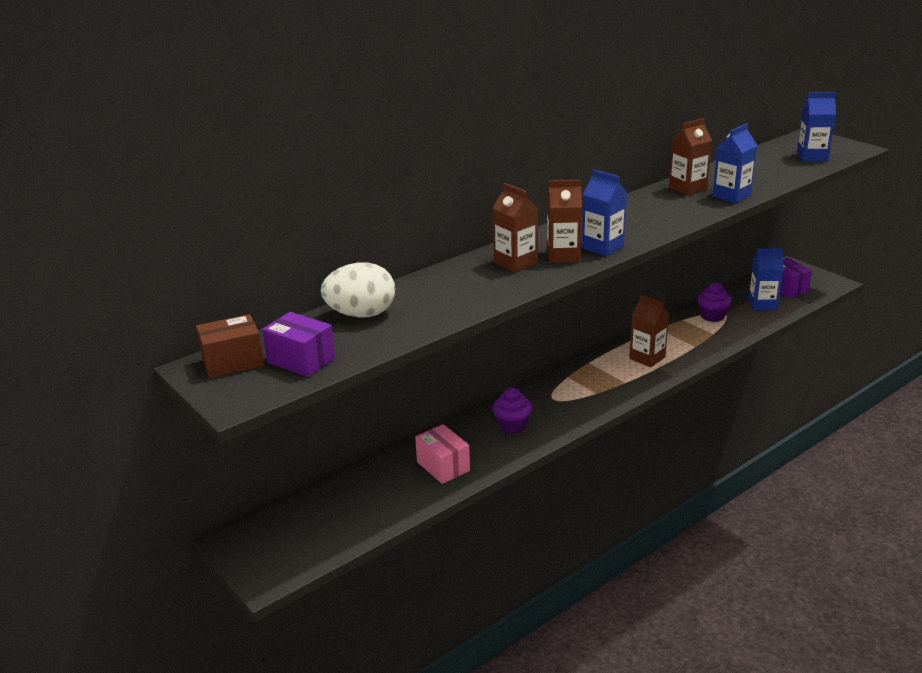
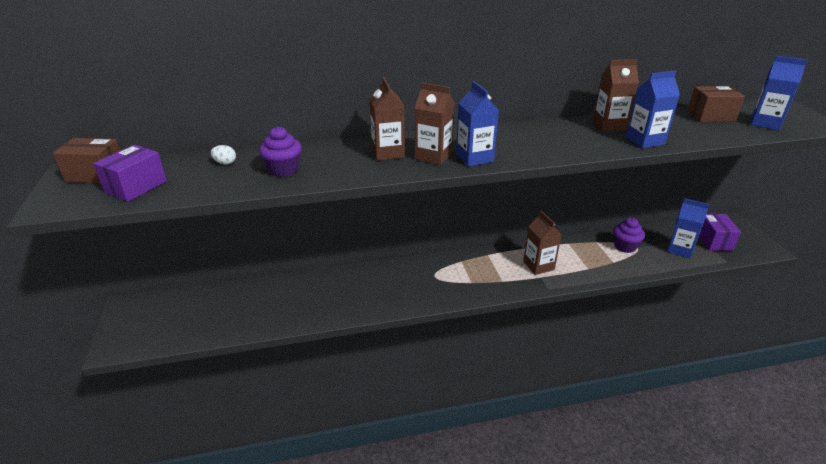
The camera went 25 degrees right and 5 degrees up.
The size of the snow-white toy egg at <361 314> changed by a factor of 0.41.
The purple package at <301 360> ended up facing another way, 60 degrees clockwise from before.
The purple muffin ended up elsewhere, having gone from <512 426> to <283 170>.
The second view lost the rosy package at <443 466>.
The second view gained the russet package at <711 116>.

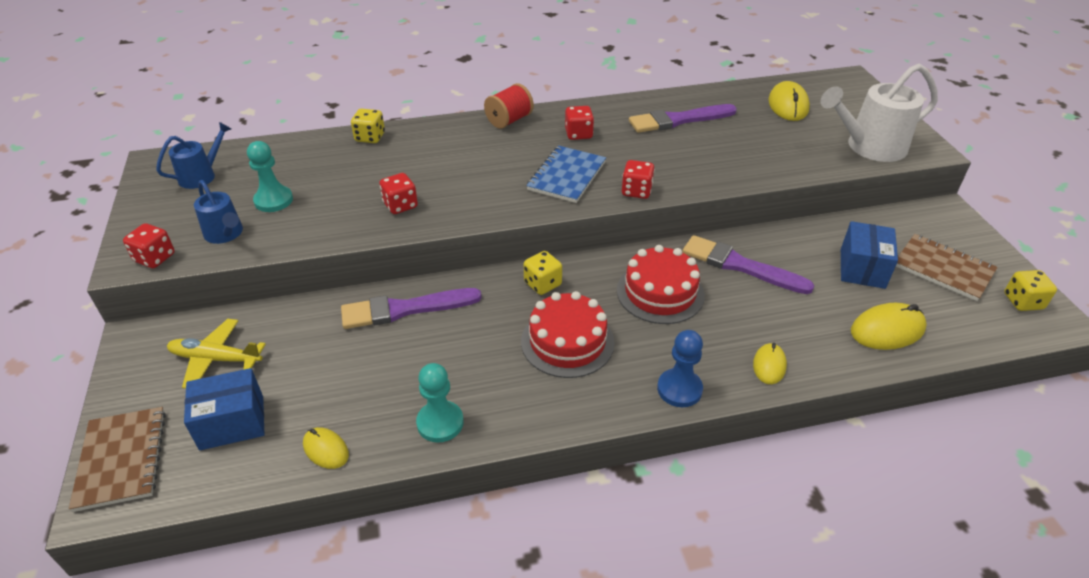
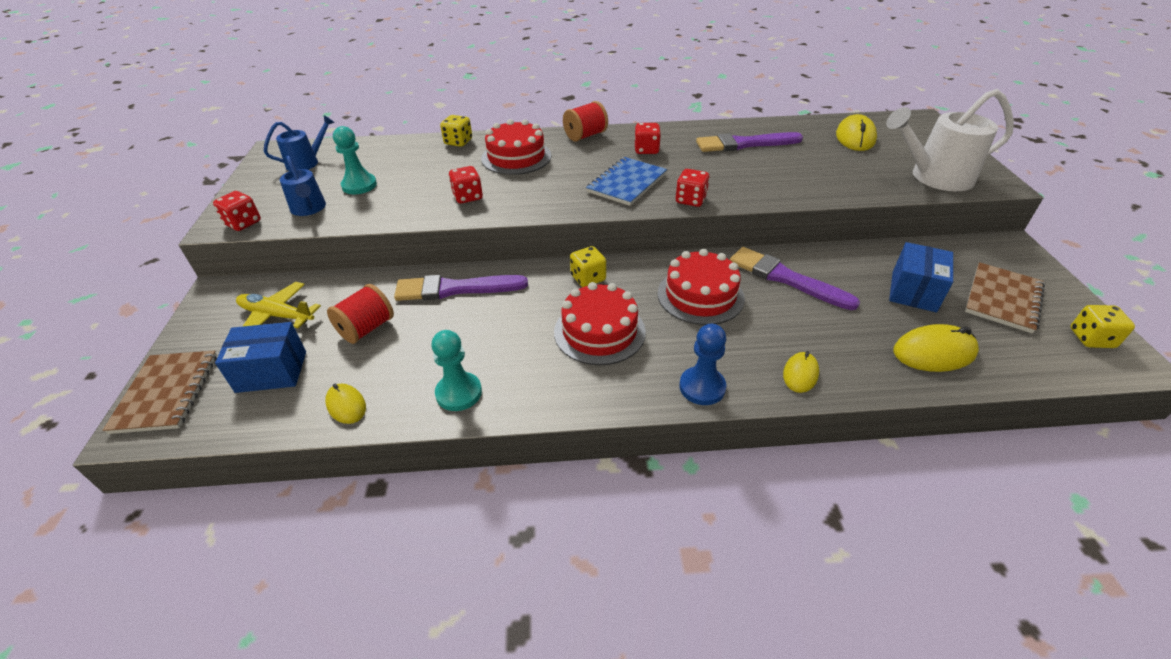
The camera went 10 degrees right and 0 degrees up.
The russet notebook at <943 269> ended up facing another way, 75 degrees clockwise from before.
The second view gained the scarlet layer cake at <516 157>.
The second view gained the scarlet bobbin at <366 328>.

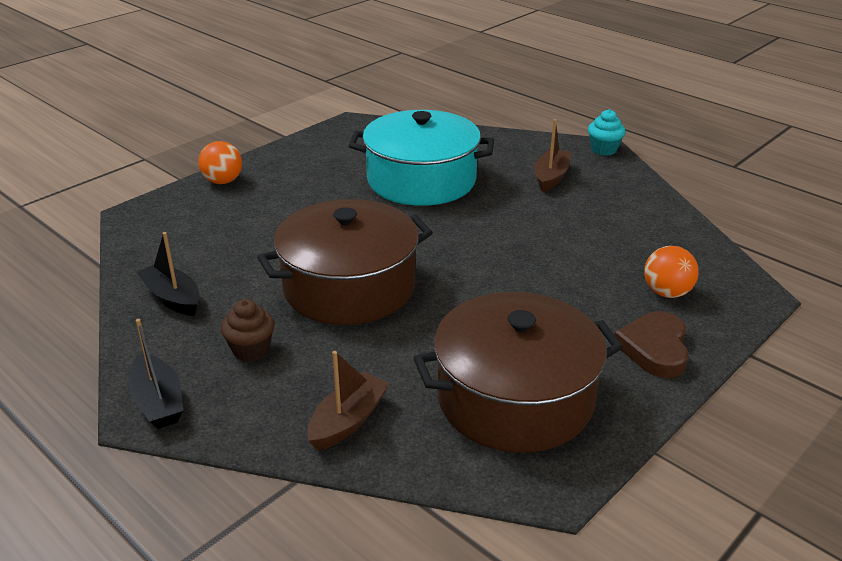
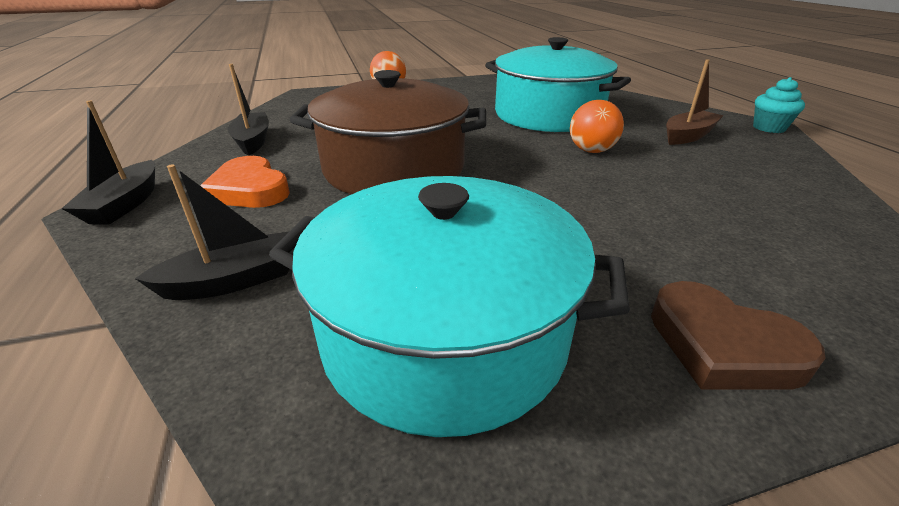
The camera went 30 degrees right and 0 degrees up.
The orange ball ended up elsewhere, having gone from <666 293> to <591 151>.
What was the russet cooking pot at <515 398> turned into the aqua cooking pot at <444 333>.
Where the russet muffin stood at <251 350>, the orange love heart came to stand at <249 189>.
The russet love heart at <654 348> ended up facing another way, 90 degrees counterclockwise from before.
What was the russet boat at <348 421> turned into the black boat at <234 280>.

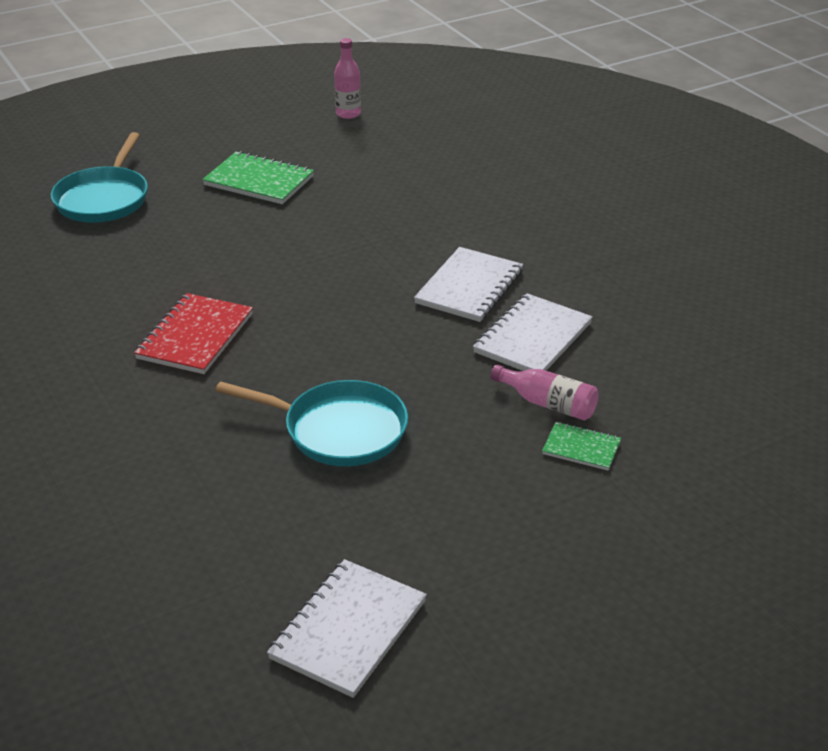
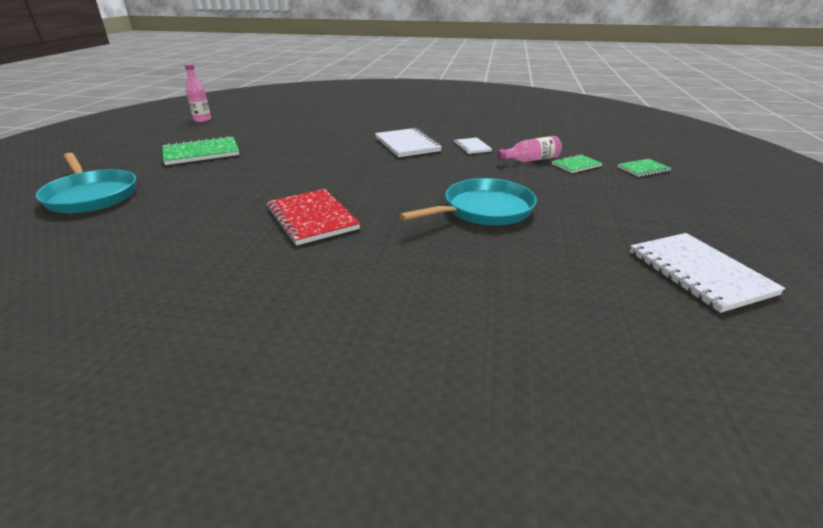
The camera went 50 degrees left and 5 degrees down.
The size of the snow-white notebook at <533 338> changed by a factor of 0.56.
The second view gained the emerald notebook at <643 169>.

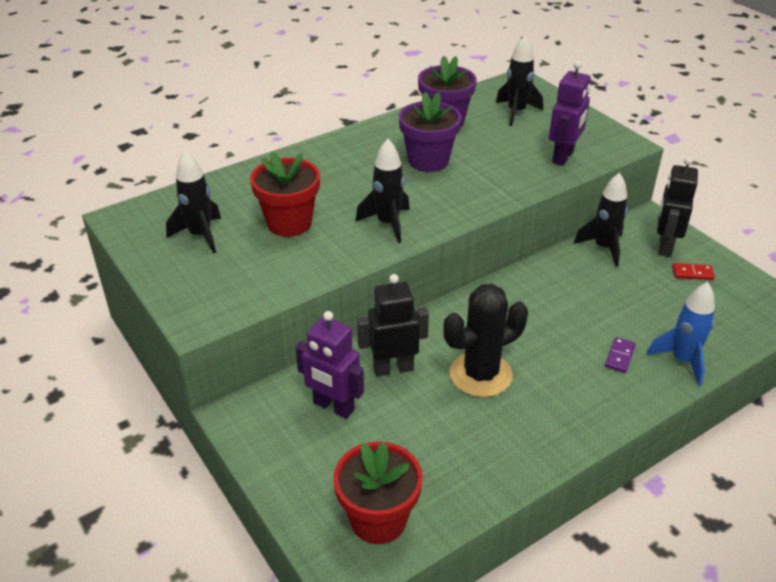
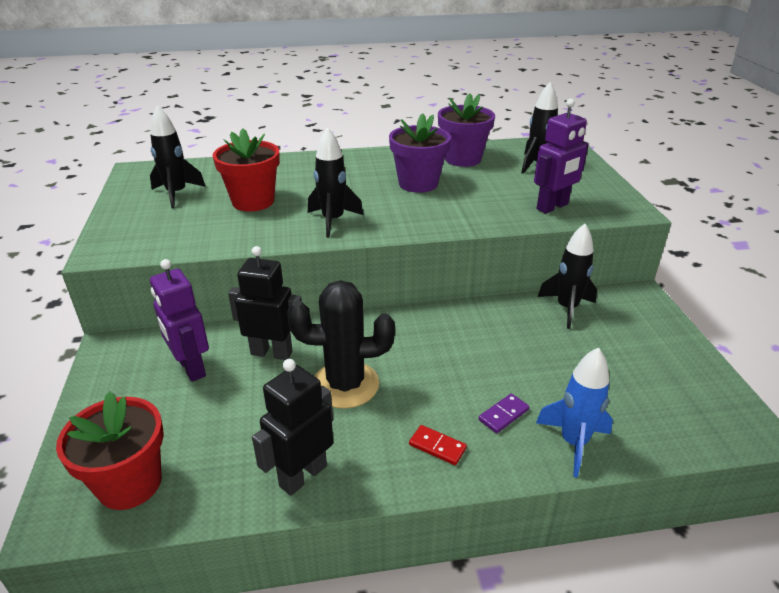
The camera went 25 degrees right and 5 degrees down.
The black robot ended up elsewhere, having gone from <665 246> to <303 475>.
The scarlet domino piece ended up elsewhere, having gone from <692 273> to <437 446>.

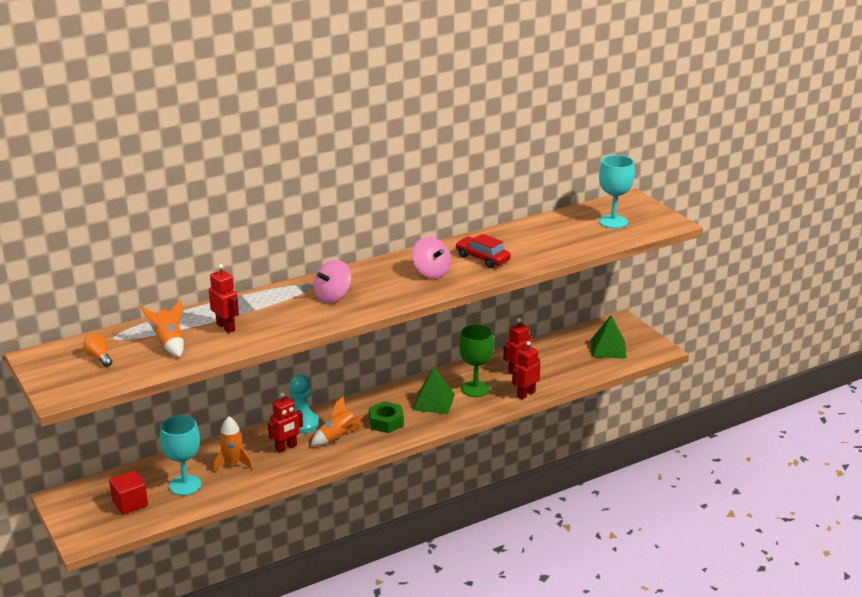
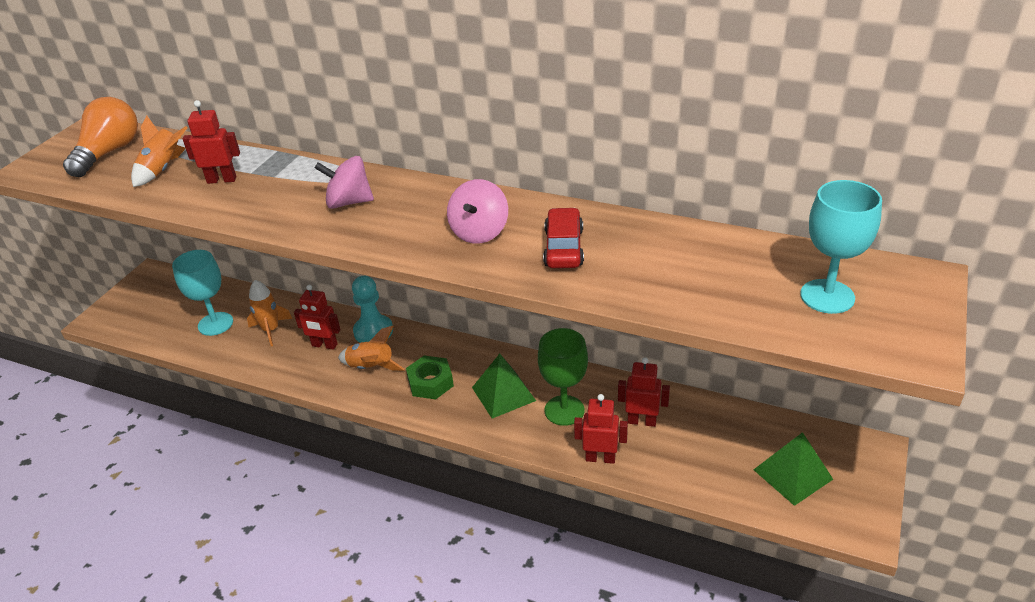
The camera went 55 degrees right and 10 degrees up.
The scarlet robot at <226 327> ended up facing another way, 105 degrees counterclockwise from before.
The size of the orange lightbulb at <99 357> changed by a factor of 2.03.
The second view lost the scarlet cube at <130 503>.

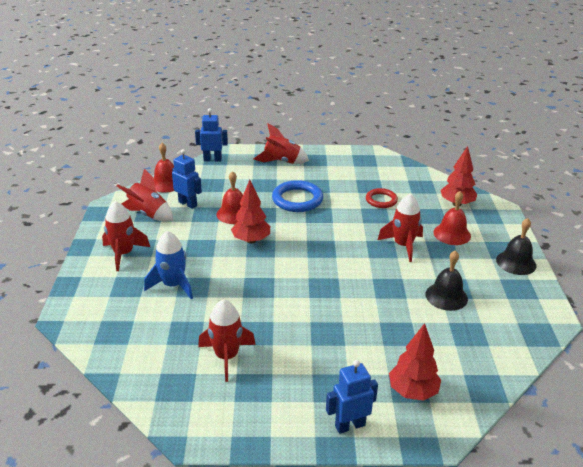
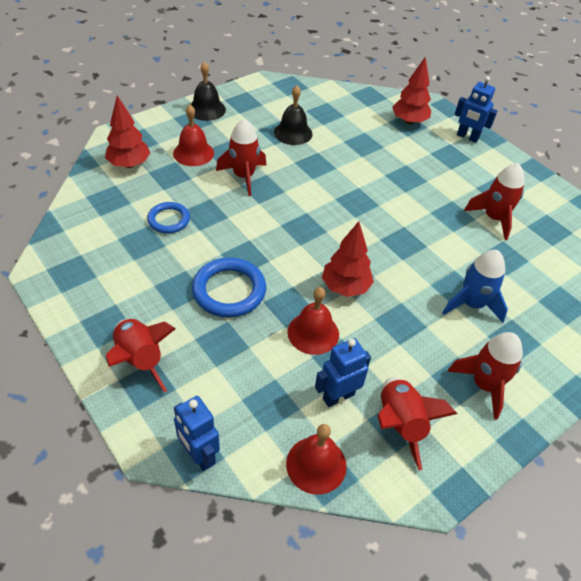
The camera went 130 degrees left and 15 degrees up.
The cobalt robot at <188 204> ended up facing another way, 60 degrees clockwise from before.
What was the scarlet torus at <381 200> turned into the cobalt torus at <169 220>.

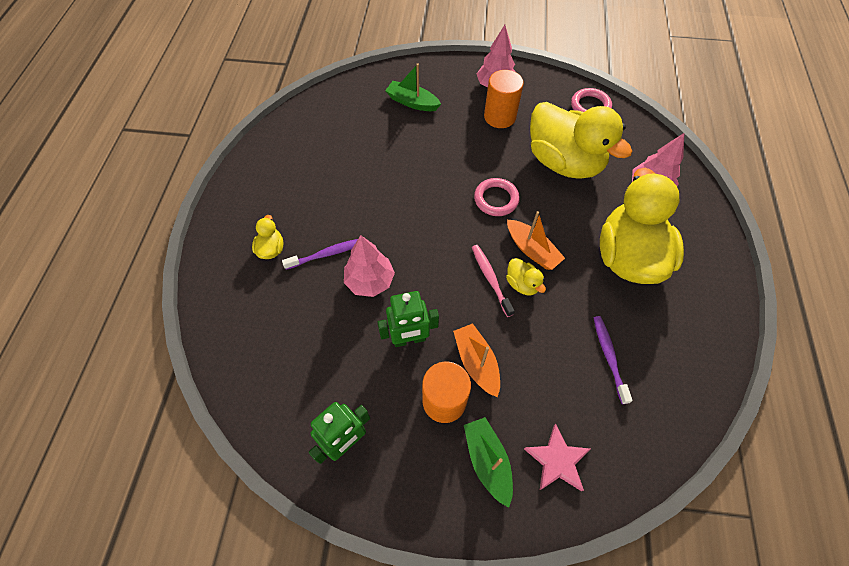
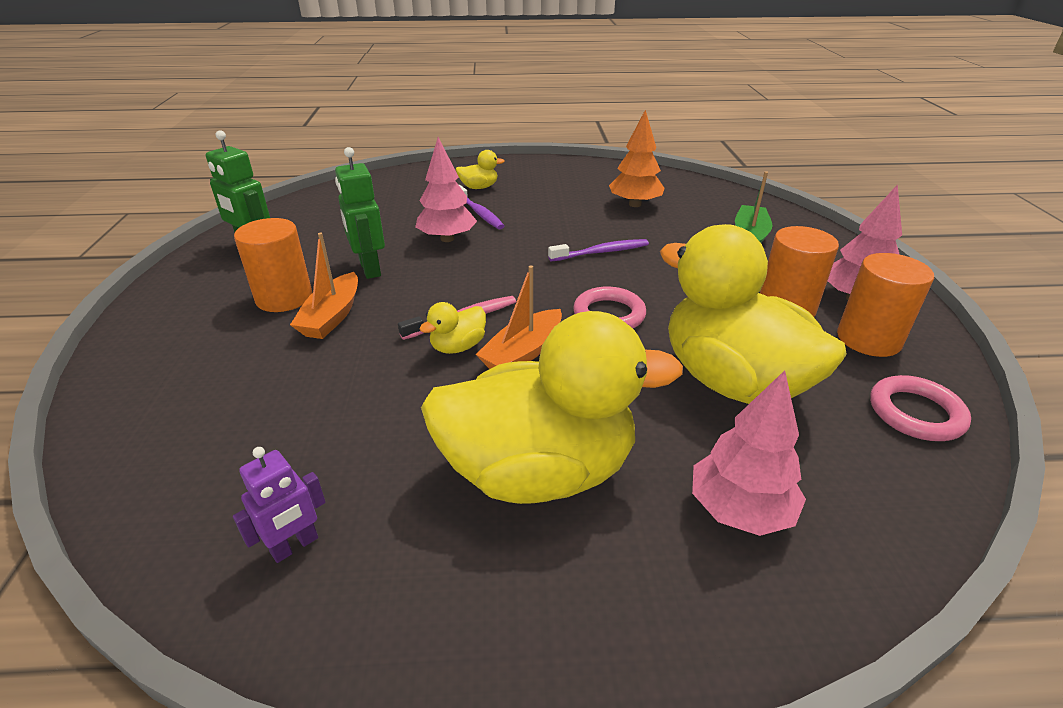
The camera went 80 degrees right and 25 degrees down.
The bright yellow duck at <564 162> ended up facing another way, 105 degrees clockwise from before.
The purple tooth brush ended up elsewhere, having gone from <609 357> to <601 252>.
The orange boat at <476 362> ended up facing another way, 135 degrees clockwise from before.
The second view lost the emerald boat at <487 461>.
The second view lost the rosy star shape at <557 460>.
The second view gained the orange fir tree at <635 204>.
The second view gained the orange cylinder at <868 339>.
The second view gained the purple robot at <295 546>.

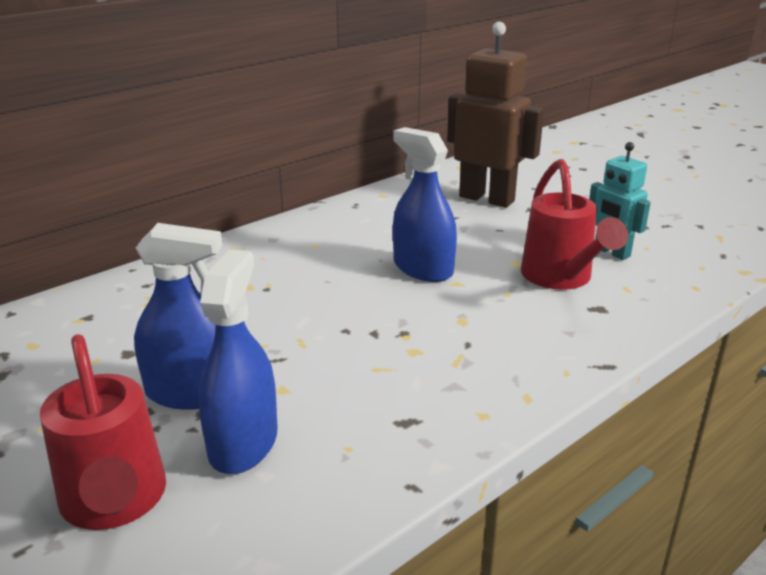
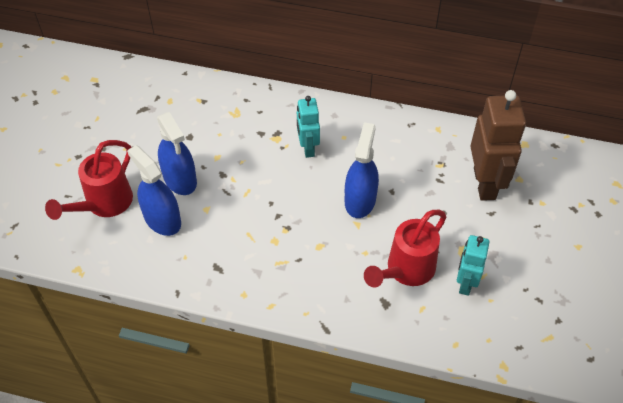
The camera went 55 degrees right and 25 degrees up.
The cobalt sprayer at <243 443> ended up facing another way, 105 degrees counterclockwise from before.
The second view gained the aqua robot at <307 148>.

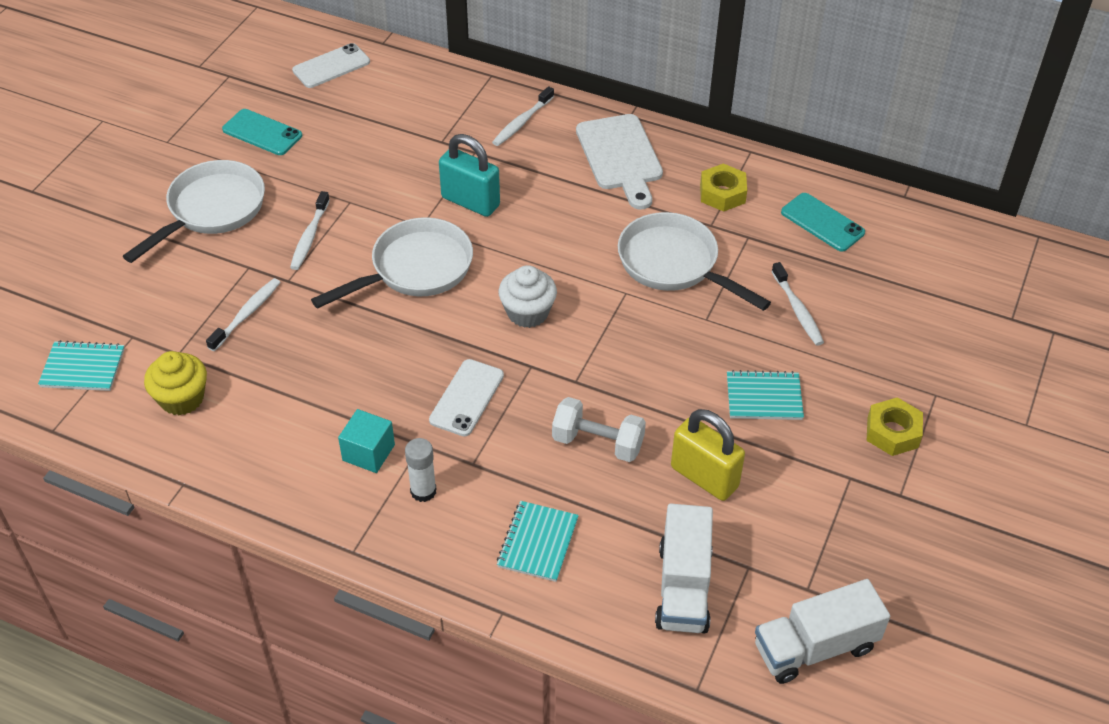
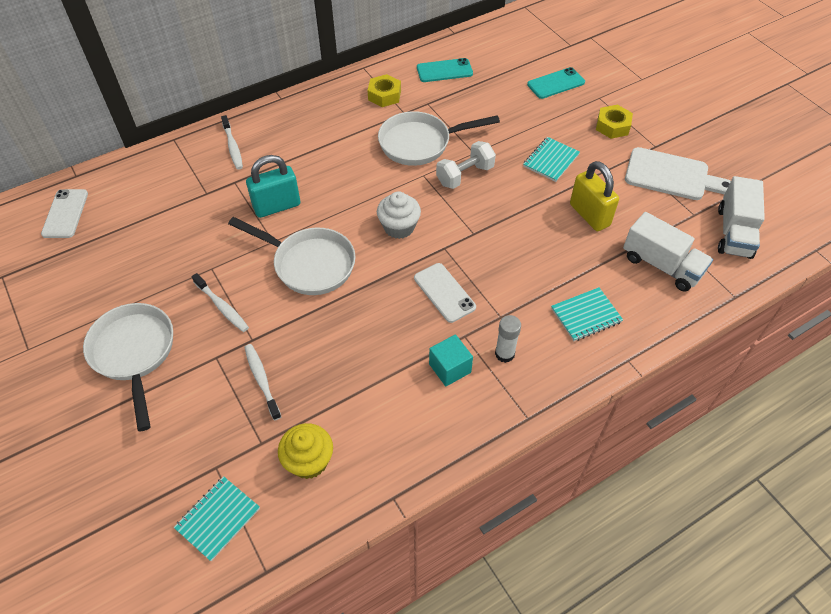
The camera went 55 degrees left and 5 degrees up.
The aqua mobile phone ended up elsewhere, having gone from <262 133> to <556 83>.
The snow-white chopping board ended up elsewhere, having gone from <620 157> to <671 175>.
The snow-white skillet at <415 269> ended up facing another way, 120 degrees clockwise from before.
The second view lost the snow-white tooth brush at <797 310>.
The snow-white hand weight ended up elsewhere, having gone from <598 443> to <465 175>.
The bright yellow small lock at <704 477> ended up facing another way, 75 degrees clockwise from before.
The aqua notebook at <537 542> ended up facing another way, 75 degrees counterclockwise from before.

